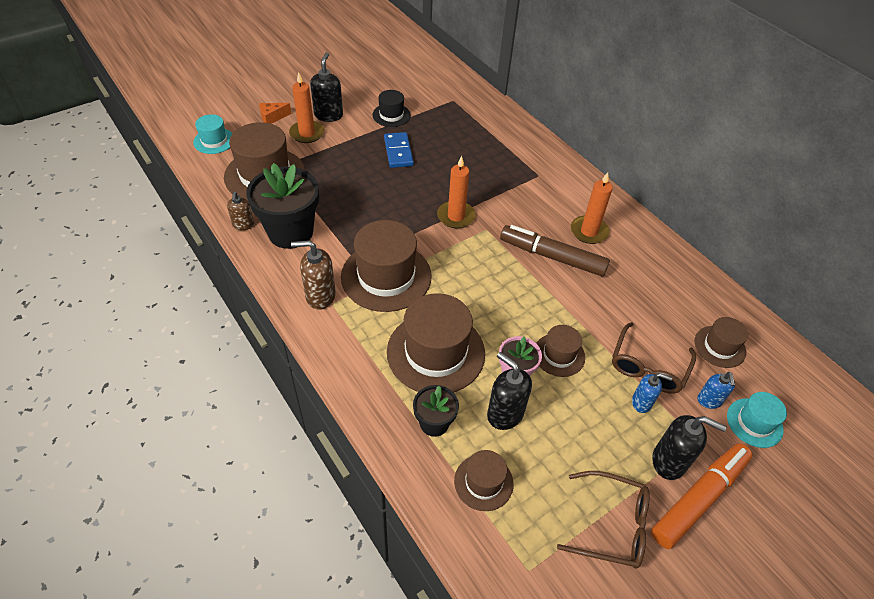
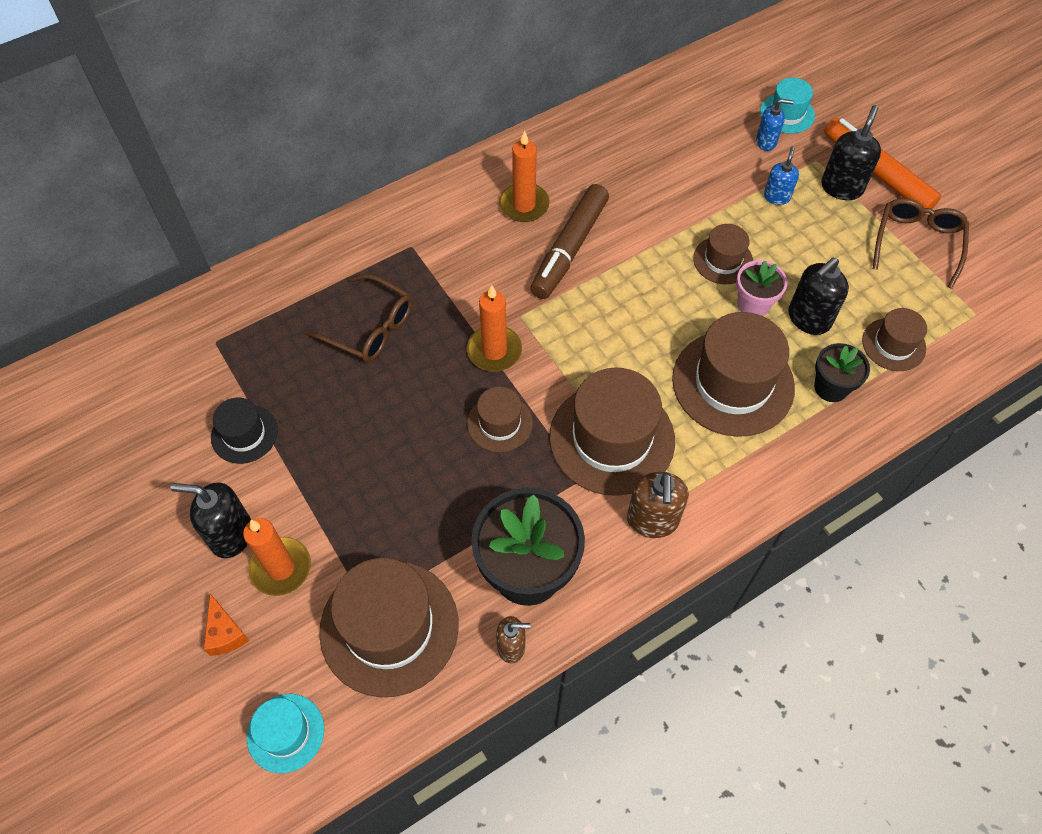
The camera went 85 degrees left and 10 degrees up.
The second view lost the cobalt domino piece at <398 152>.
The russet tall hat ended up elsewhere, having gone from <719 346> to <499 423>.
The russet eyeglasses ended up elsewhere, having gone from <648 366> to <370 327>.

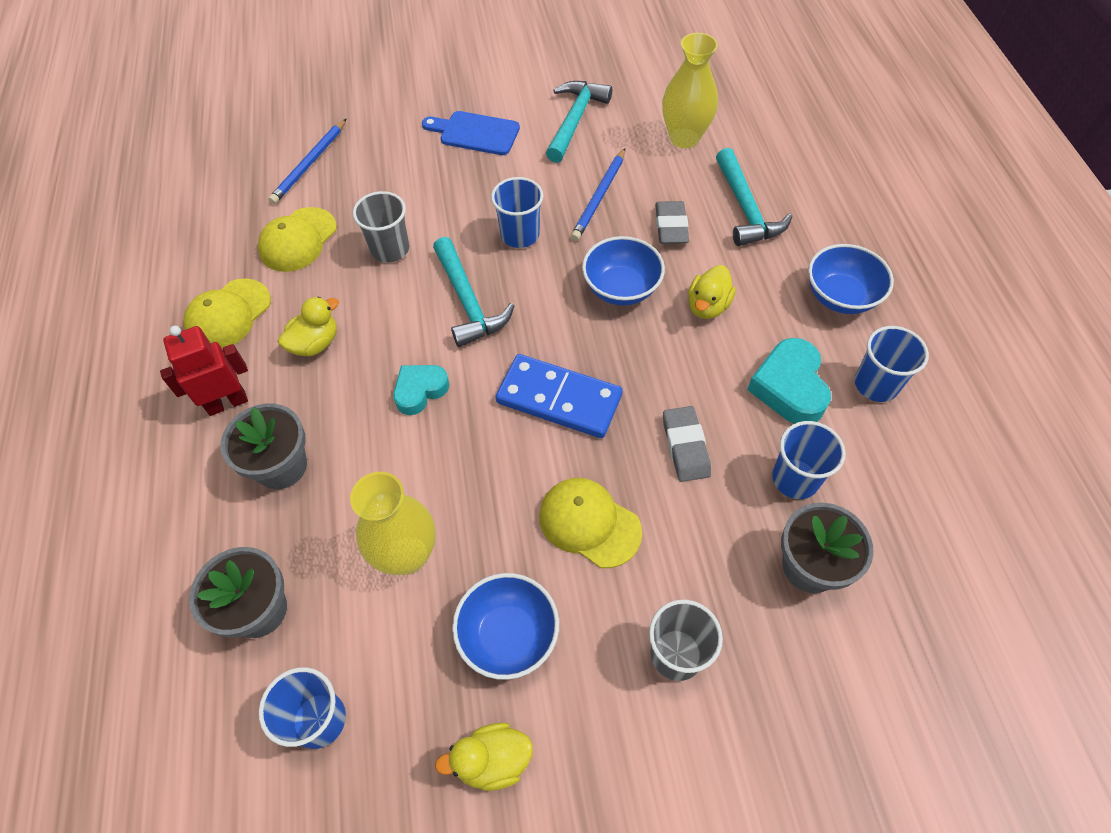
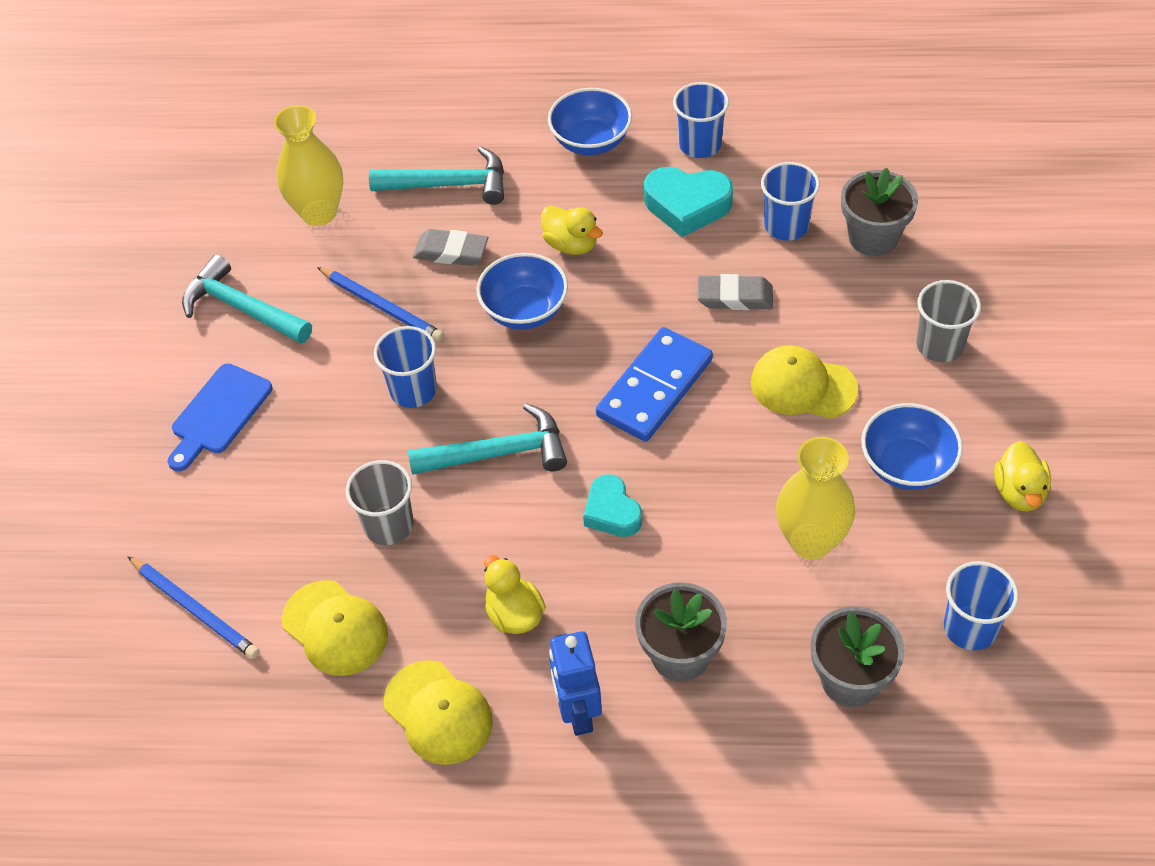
The camera went 75 degrees left and 5 degrees down.
What was the scarlet robot at <227 403> turned into the cobalt robot at <577 712>.
The bright yellow peaked cap at <589 523> ended up facing another way, 60 degrees clockwise from before.

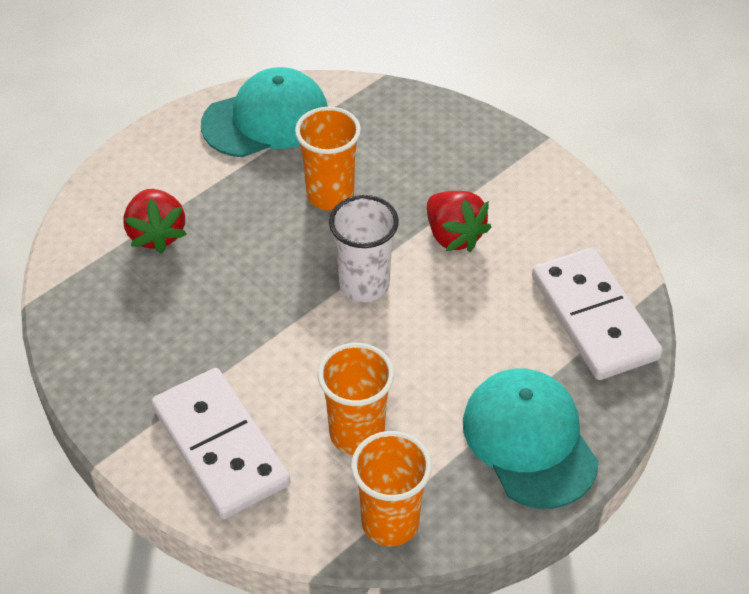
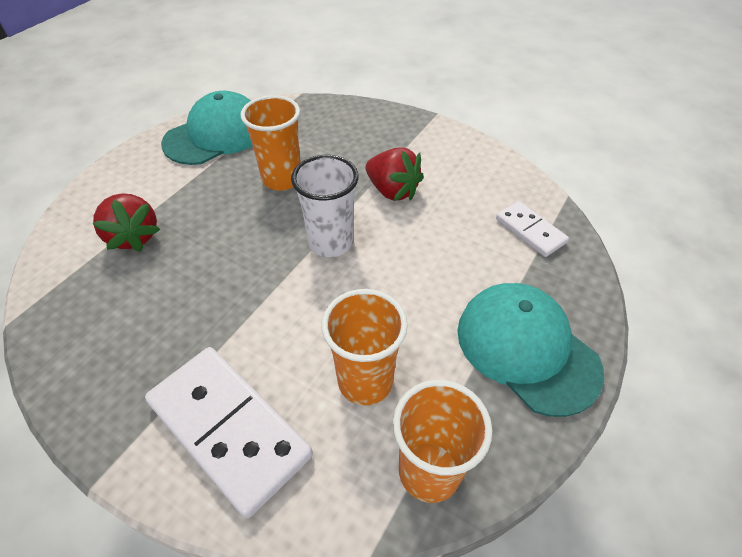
The camera went 15 degrees left and 0 degrees up.
The size of the snow-white domino piece at <593 317> changed by a factor of 0.54.

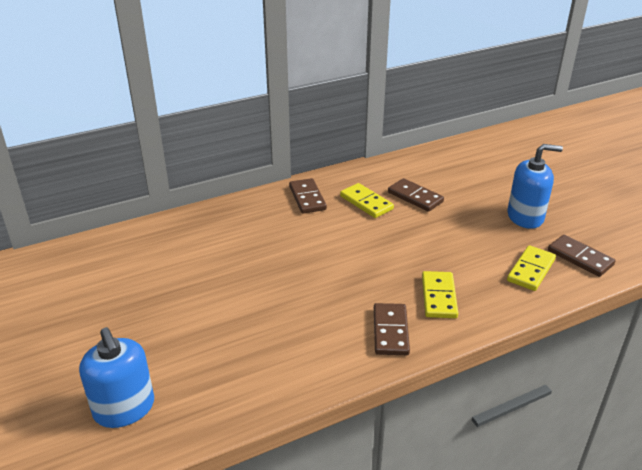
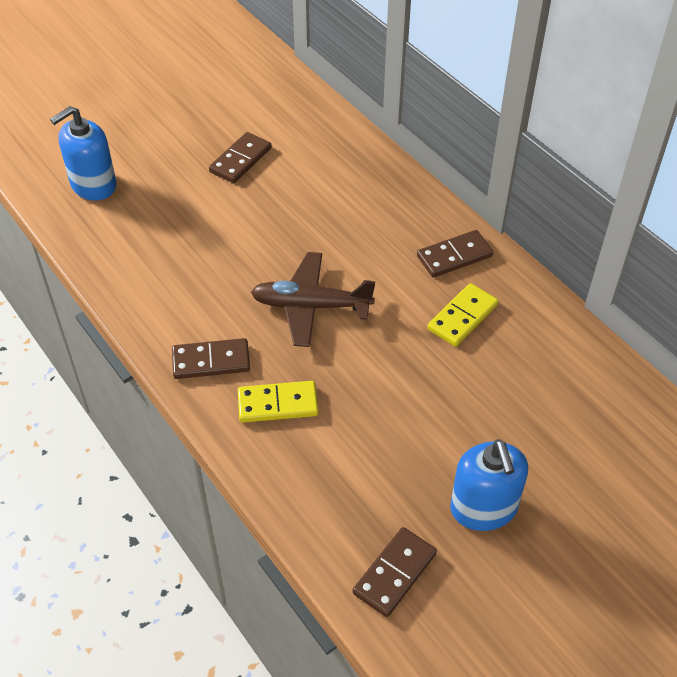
The camera went 80 degrees right and 15 degrees up.
The russet domino piece ended up elsewhere, having gone from <415 197> to <240 160>.
The second view lost the bright yellow domino piece at <530 270>.
The second view gained the russet aeroplane at <311 306>.

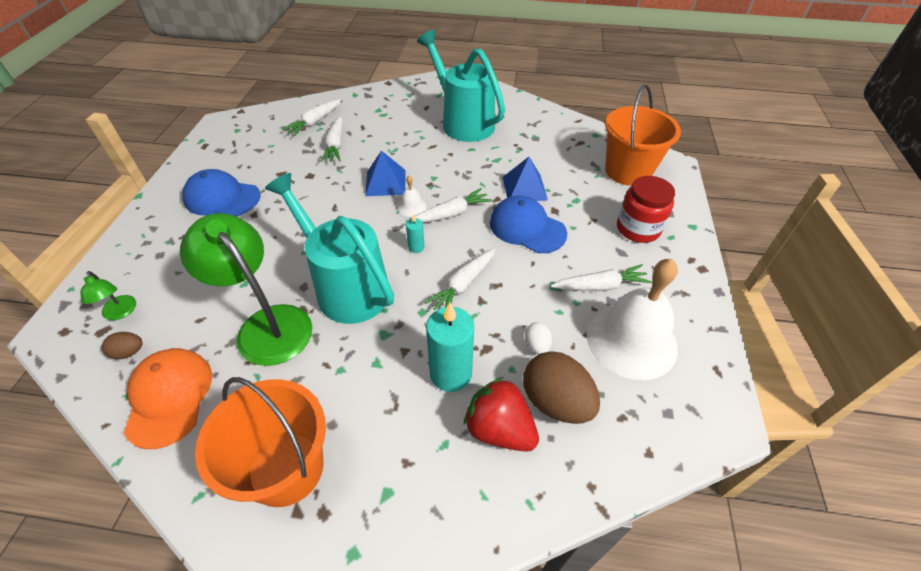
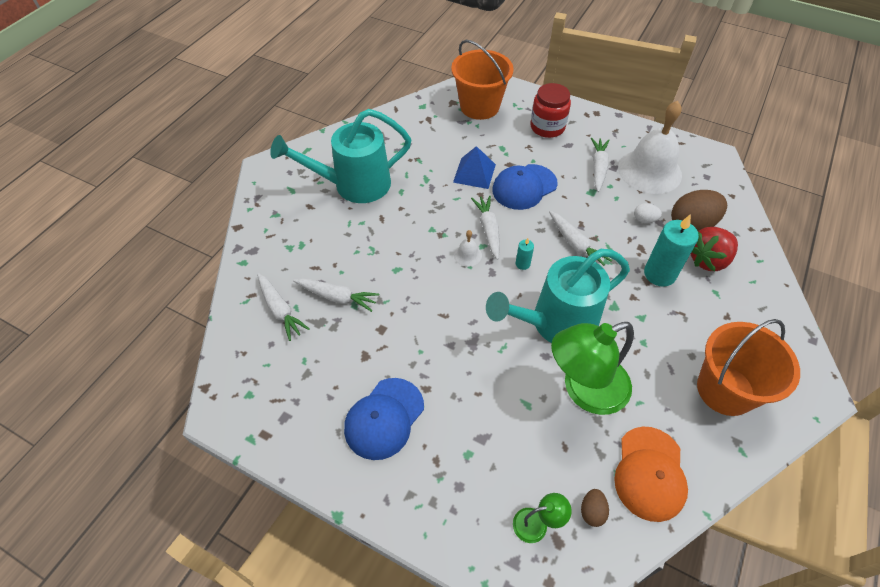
The camera went 70 degrees left and 5 degrees up.
The second view lost the cobalt pyramid at <385 182>.
The orange peaked cap at <169 397> ended up facing another way, 90 degrees counterclockwise from before.

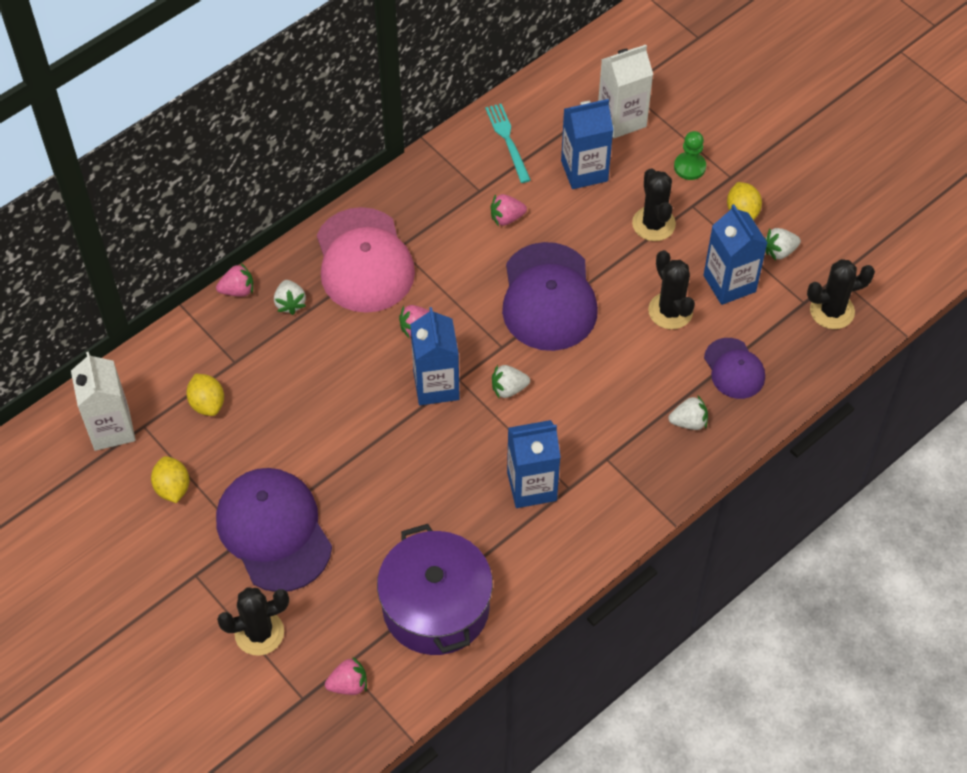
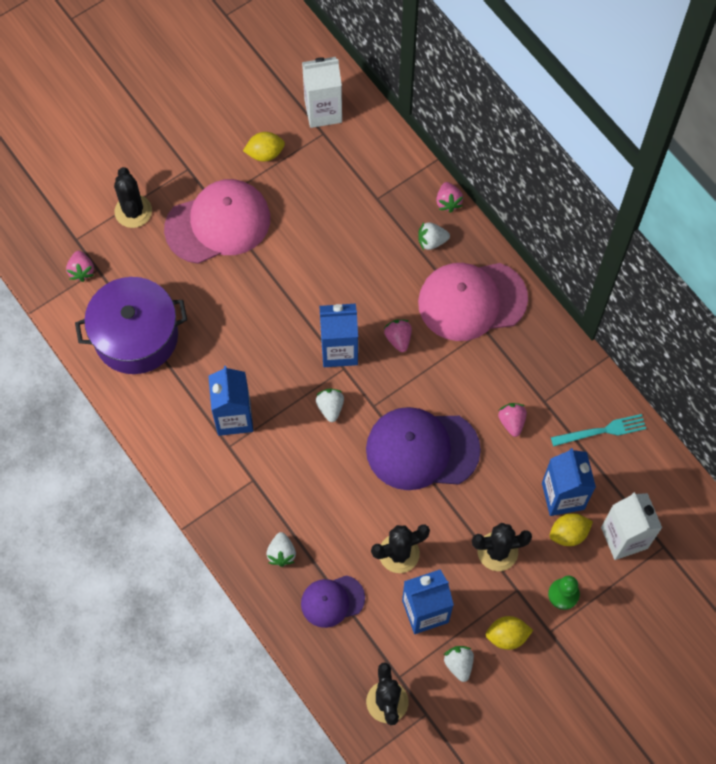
The camera went 95 degrees right and 10 degrees up.
The bright yellow lemon ended up elsewhere, having gone from <207 403> to <568 534>.
What was the purple peaked cap at <274 531> turned into the rosy peaked cap at <218 223>.

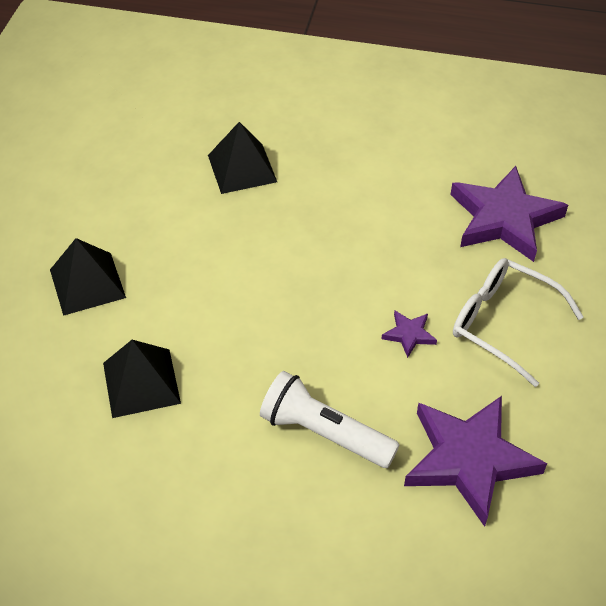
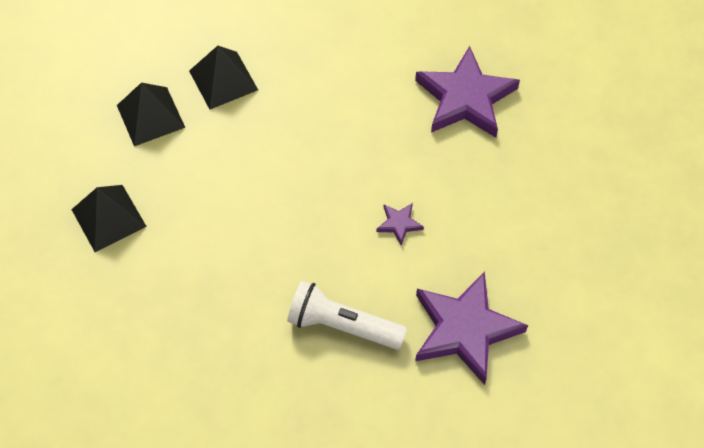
The camera went 10 degrees left and 10 degrees up.
The second view lost the snow-white eyeglasses at <503 324>.
The black pyramid ended up elsewhere, having gone from <141 382> to <150 116>.

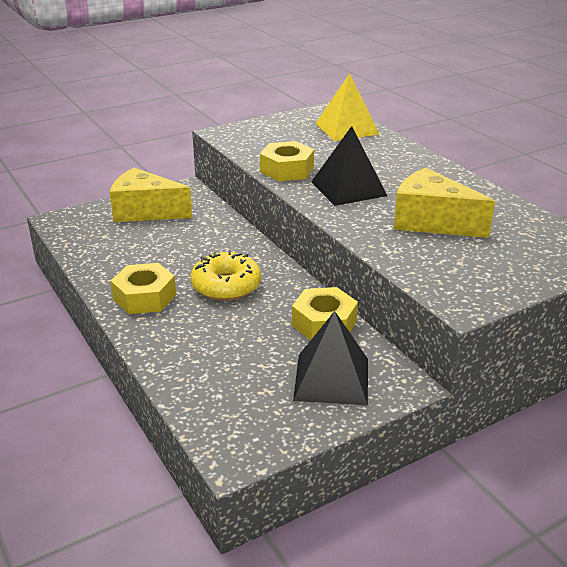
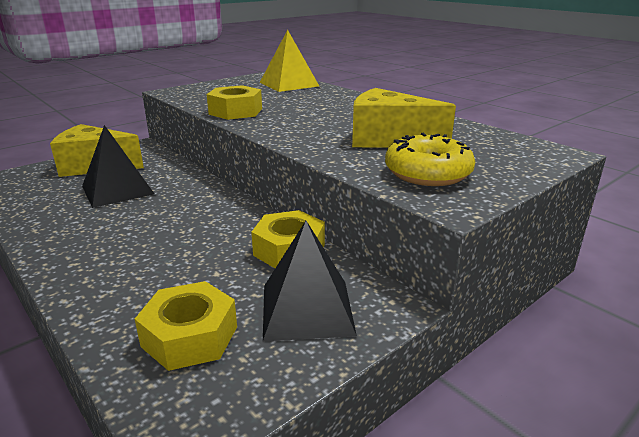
The camera went 10 degrees left and 5 degrees down.
The black pyramid ended up elsewhere, having gone from <348 188> to <117 190>.
The bright yellow donut ended up elsewhere, having gone from <226 286> to <427 173>.
The bright yellow hex nut ended up elsewhere, having gone from <144 297> to <190 336>.

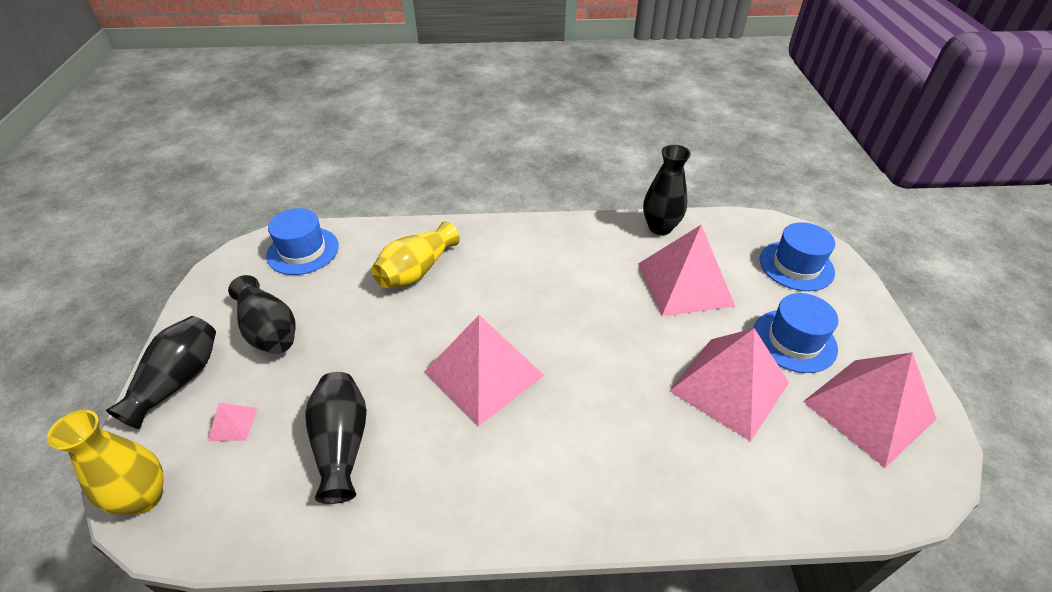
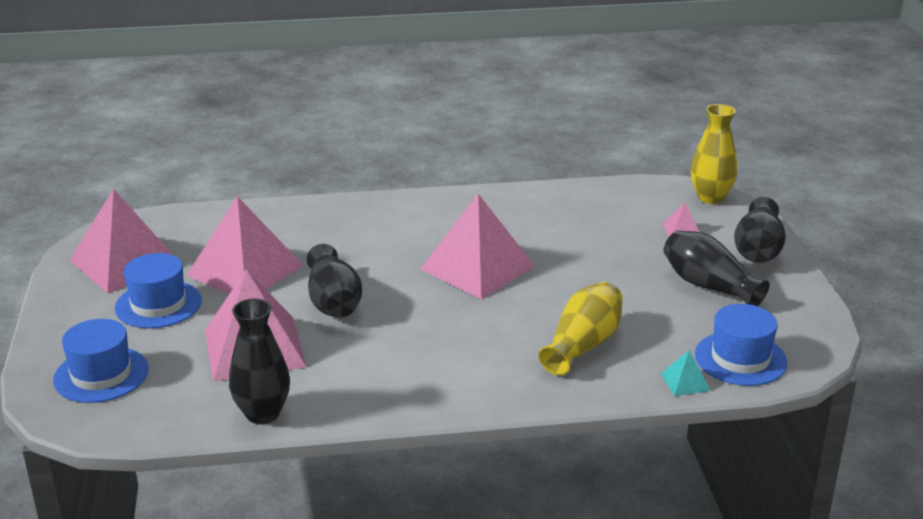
The camera went 175 degrees right and 15 degrees down.
The black tall vase ended up elsewhere, having gone from <342 444> to <333 302>.
The second view gained the aqua pyramid at <685 382>.

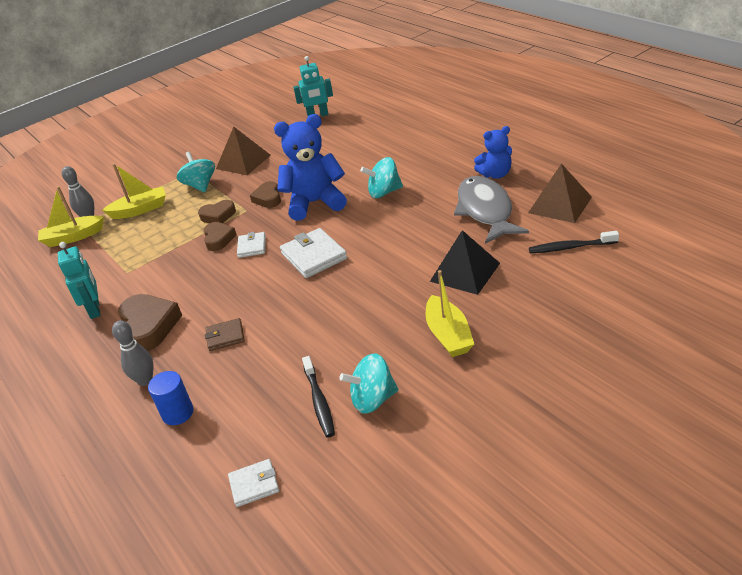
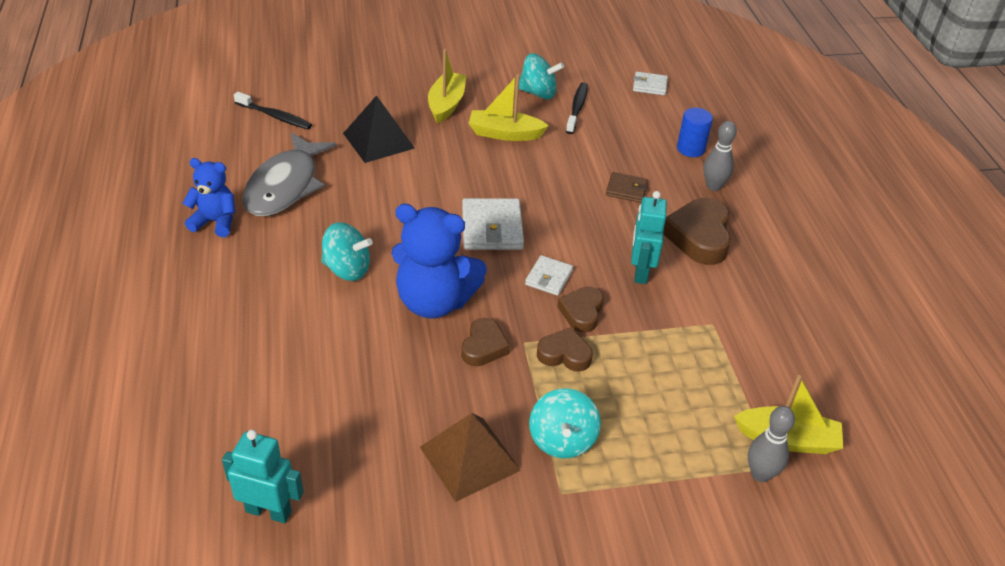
The camera went 160 degrees left and 5 degrees up.
The bright yellow boat ended up elsewhere, having gone from <140 210> to <505 134>.
The second view lost the russet pyramid at <560 205>.
The aqua robot ended up elsewhere, having gone from <95 309> to <640 272>.

